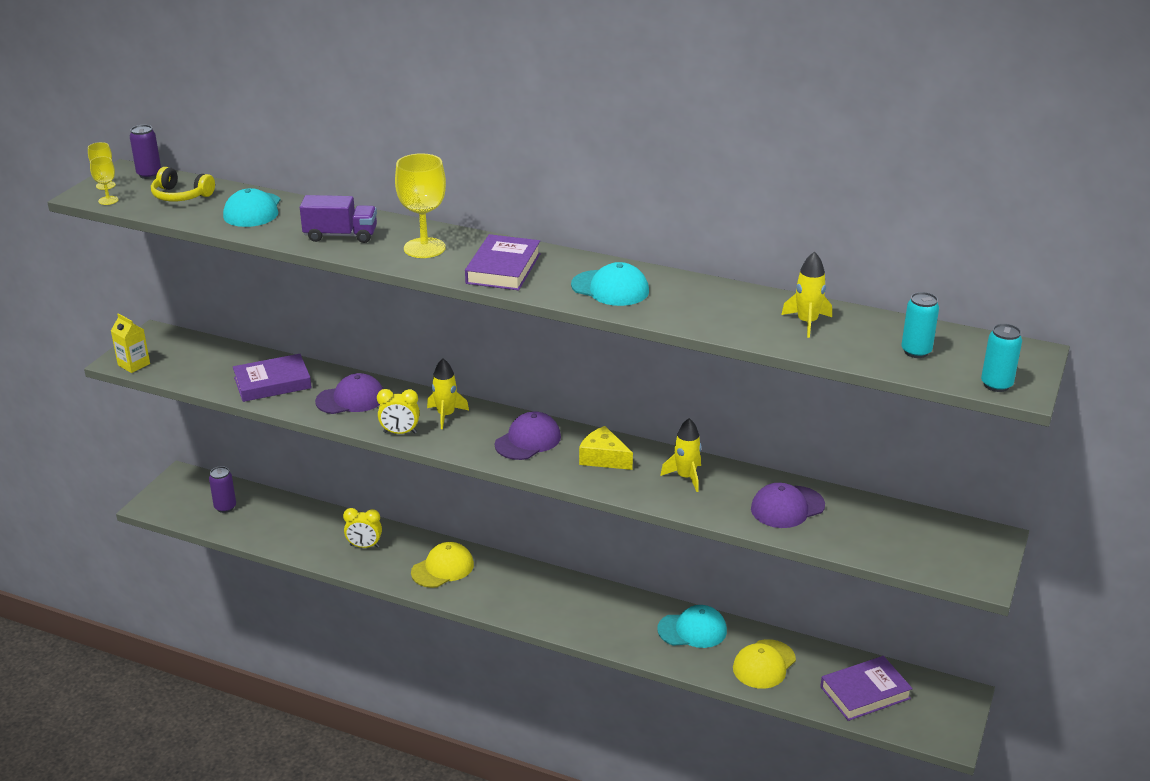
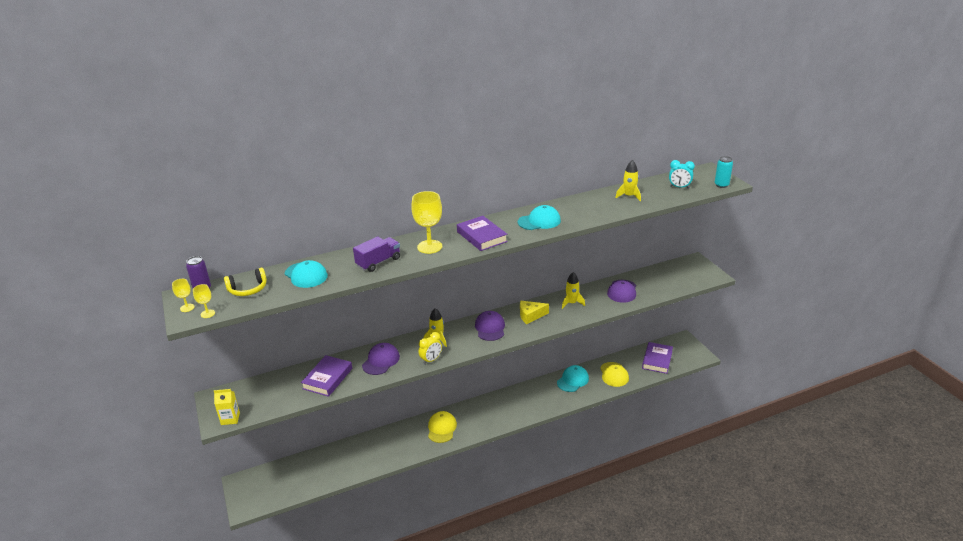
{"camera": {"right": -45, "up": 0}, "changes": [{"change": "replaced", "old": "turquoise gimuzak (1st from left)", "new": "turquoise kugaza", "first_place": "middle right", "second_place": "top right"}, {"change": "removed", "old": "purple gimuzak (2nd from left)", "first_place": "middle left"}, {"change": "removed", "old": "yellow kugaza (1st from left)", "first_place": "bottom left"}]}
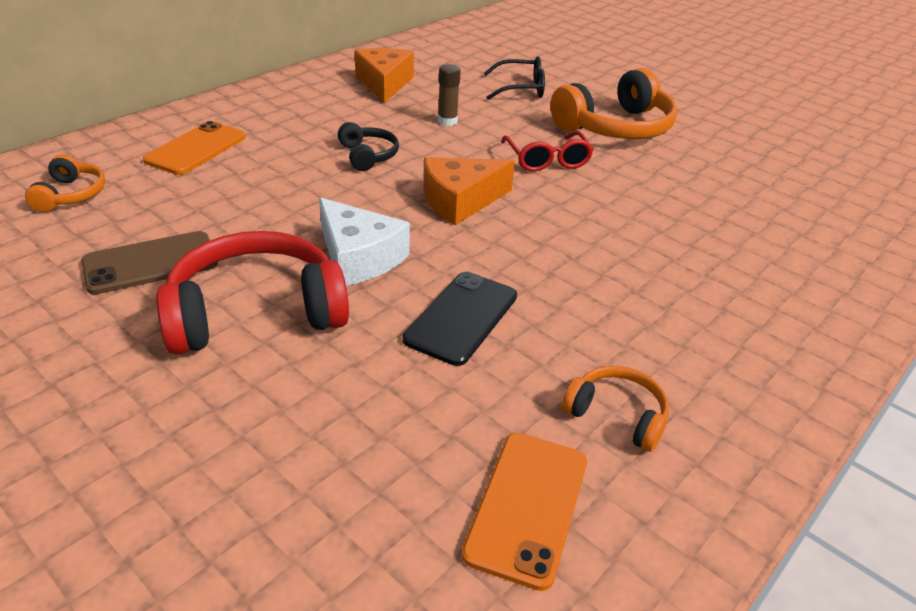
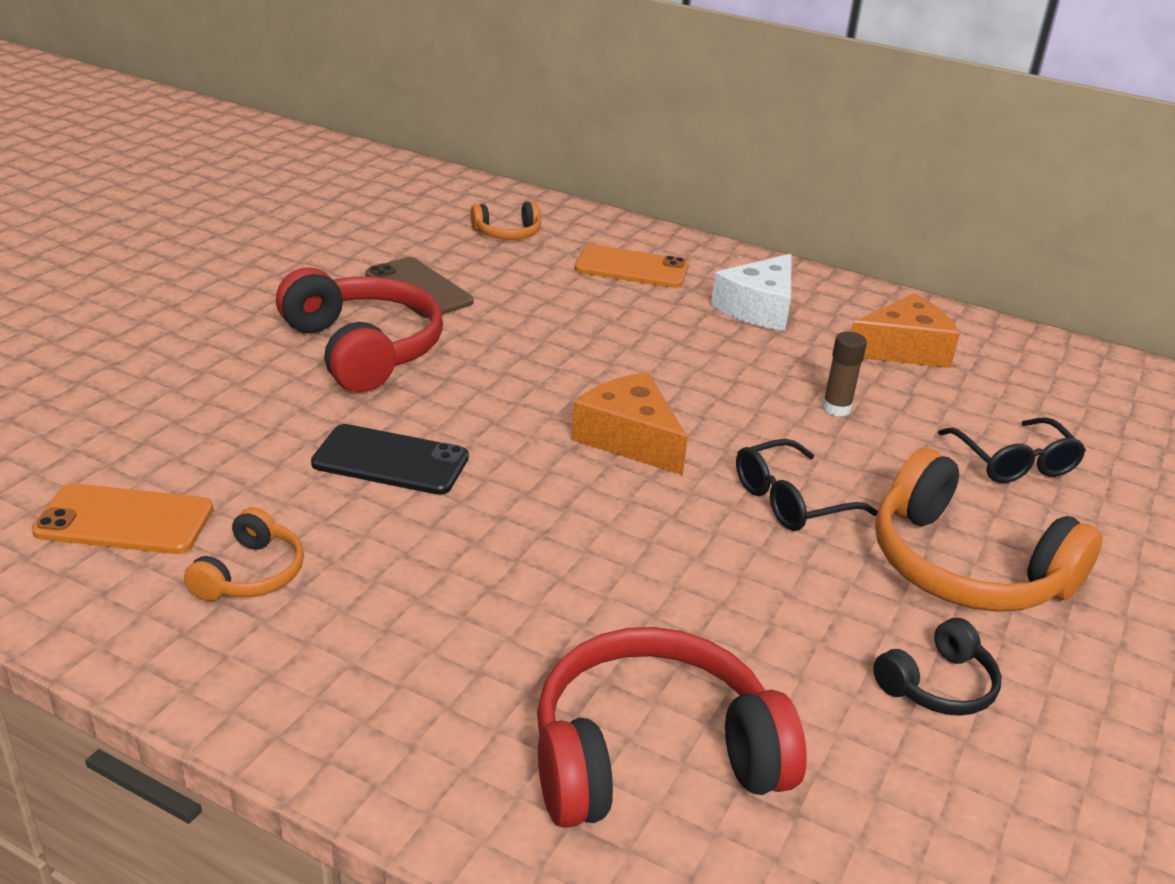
{"camera": {"right": 75, "up": -5}, "changes": [{"change": "moved", "old": "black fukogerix", "first_place": "top centre", "second_place": "bottom right"}, {"change": "recoloured", "old": "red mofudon", "new": "black mofudon (1st from left)", "first_place": "top centre", "second_place": "middle right"}, {"change": "moved", "old": "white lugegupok", "first_place": "centre", "second_place": "top centre"}, {"change": "added", "new": "red fukogerix (2nd from left)", "second_place": "bottom centre"}]}
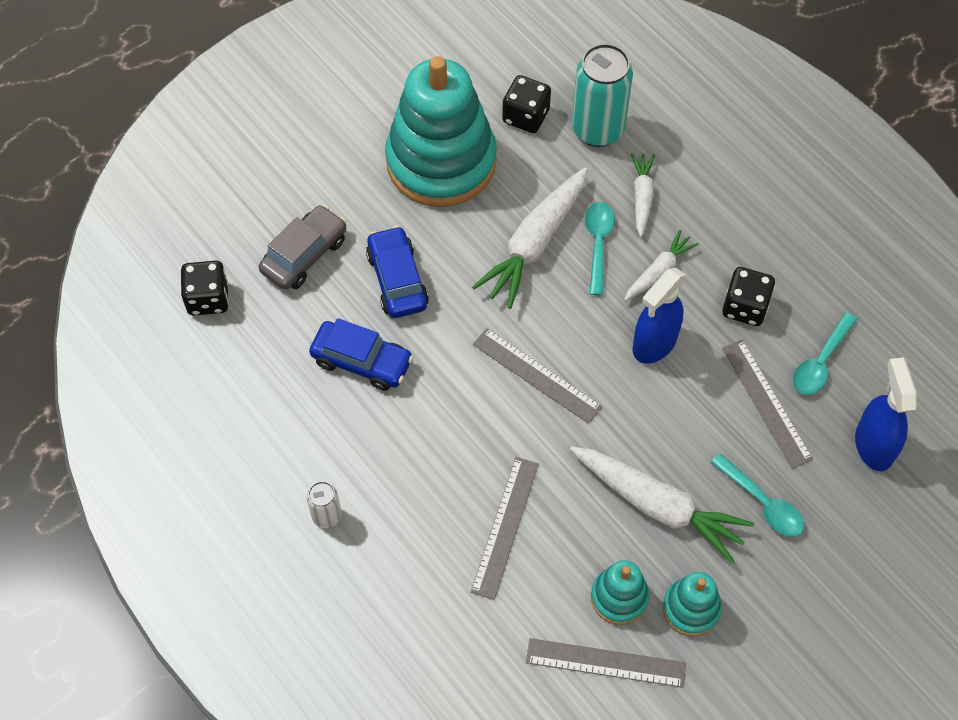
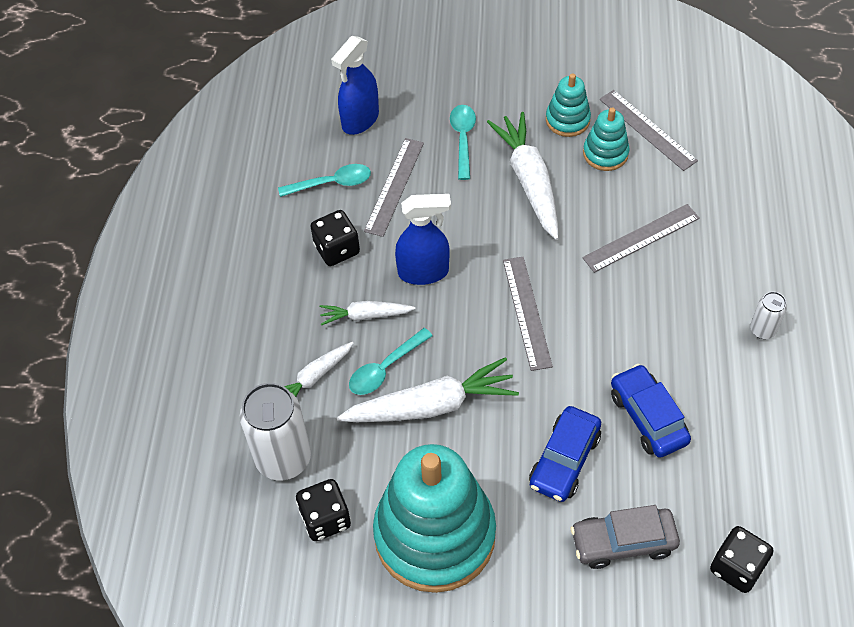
{"camera": {"right": -135, "up": -5}, "changes": [{"change": "recoloured", "old": "turquoise gimuzak", "new": "white gimuzak (1st from left)", "first_place": "top centre", "second_place": "bottom left"}]}
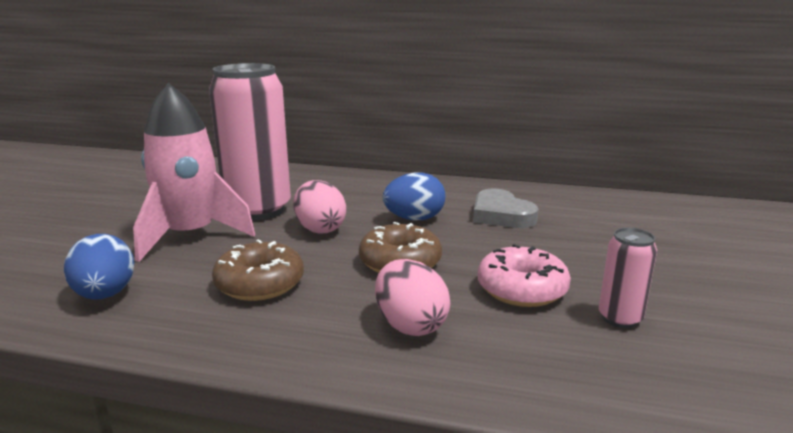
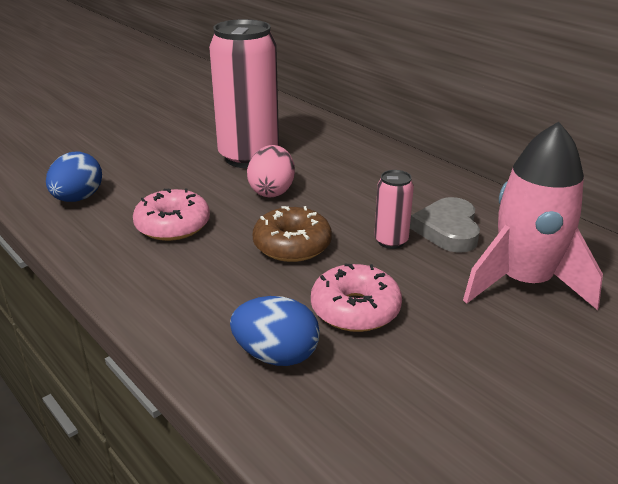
{"camera": {"right": 35, "up": 10}, "changes": [{"change": "moved", "old": "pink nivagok", "first_place": "middle left", "second_place": "middle right"}, {"change": "moved", "old": "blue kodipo (2nd from left)", "first_place": "centre", "second_place": "bottom centre"}, {"change": "moved", "old": "pink gimuzak (2nd from left)", "first_place": "middle right", "second_place": "centre"}, {"change": "recoloured", "old": "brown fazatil (1st from left)", "new": "pink fazatil (1st from left)", "first_place": "middle left", "second_place": "middle left"}, {"change": "removed", "old": "pink kodipo (2nd from left)", "first_place": "bottom centre"}]}
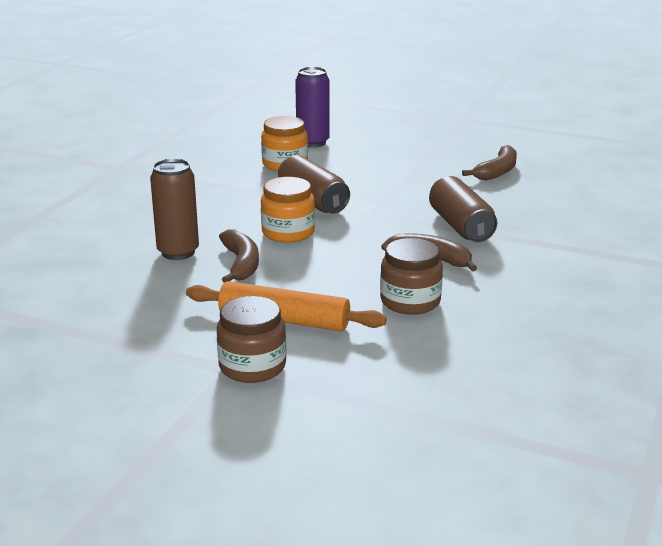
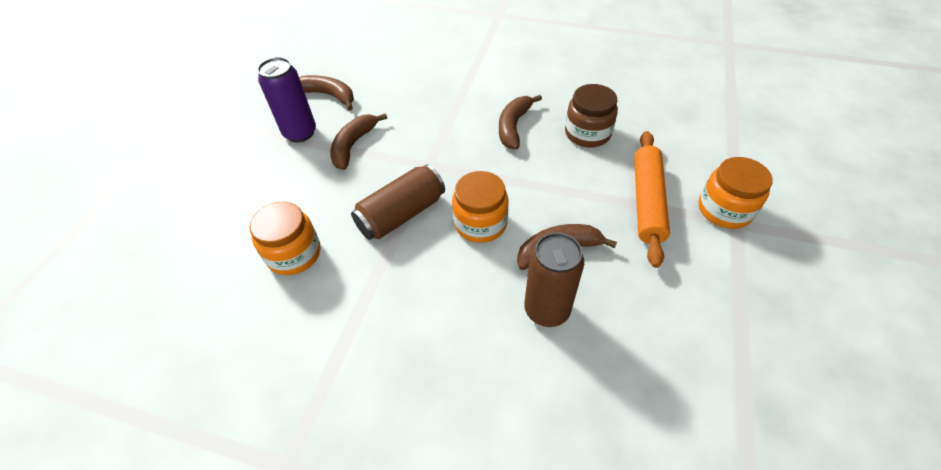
{"camera": {"right": -95, "up": 25}, "changes": [{"change": "moved", "old": "purple gimuzak", "first_place": "top centre", "second_place": "top left"}, {"change": "removed", "old": "brown gimuzak (3rd from left)", "first_place": "middle right"}, {"change": "recoloured", "old": "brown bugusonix (1st from left)", "new": "orange bugusonix (3rd from left)", "first_place": "centre", "second_place": "middle right"}, {"change": "added", "new": "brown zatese (2nd from left)", "second_place": "top centre"}]}
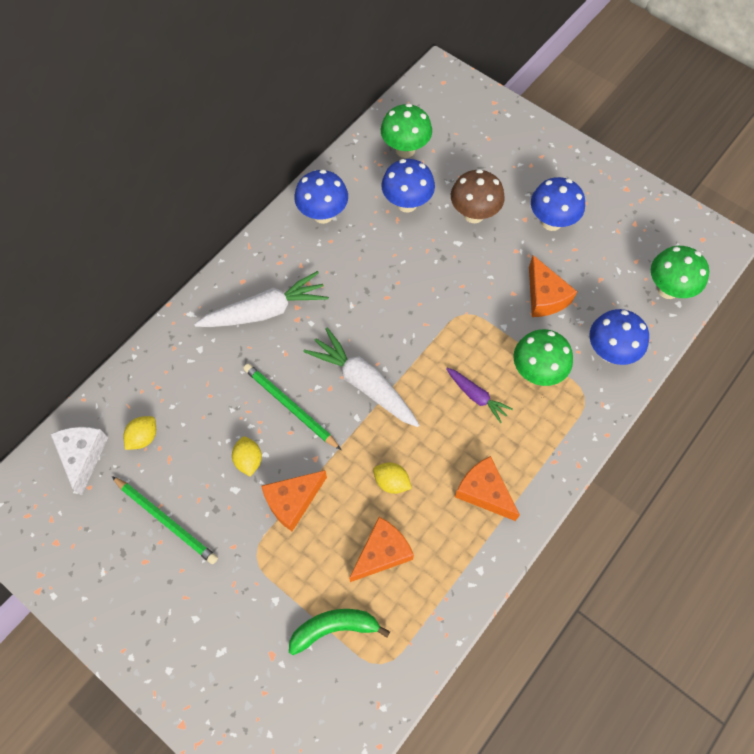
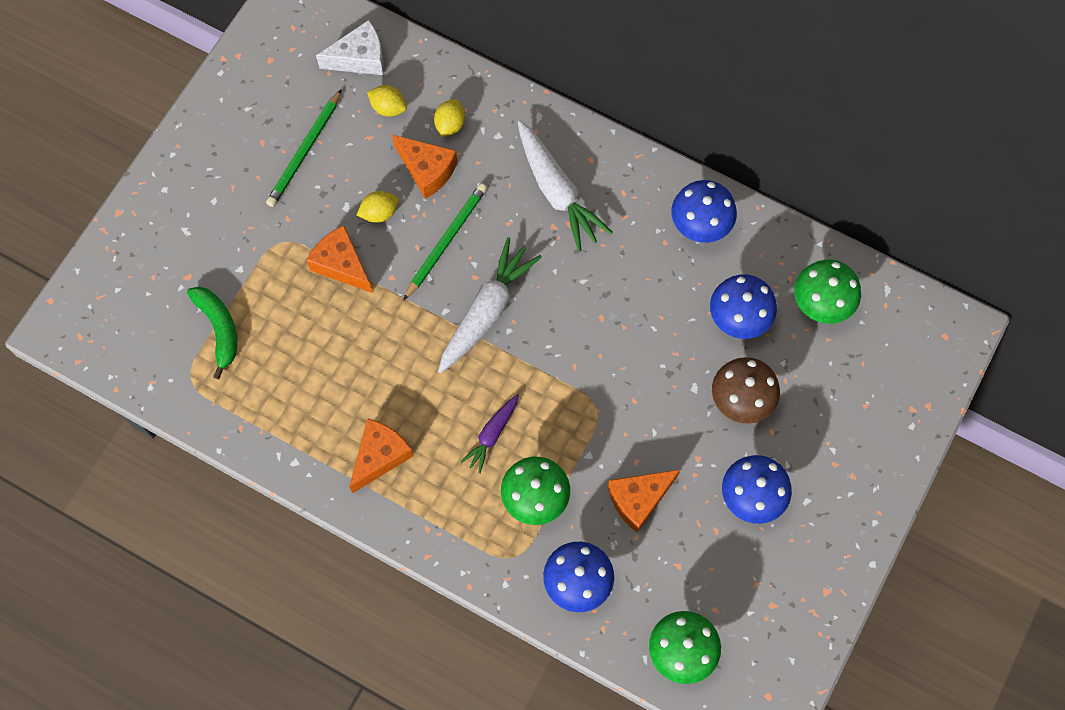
{"camera": {"right": 80, "up": 5}, "changes": [{"change": "moved", "old": "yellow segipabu (3rd from left)", "first_place": "centre", "second_place": "top centre"}, {"change": "moved", "old": "orange lugegupok (2nd from left in the first image)", "new": "orange lugegupok (3rd from left)", "first_place": "bottom centre", "second_place": "top centre"}]}
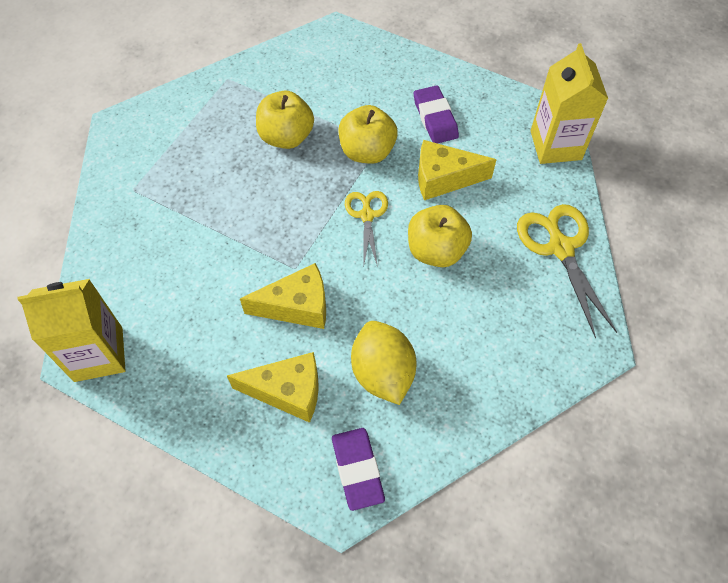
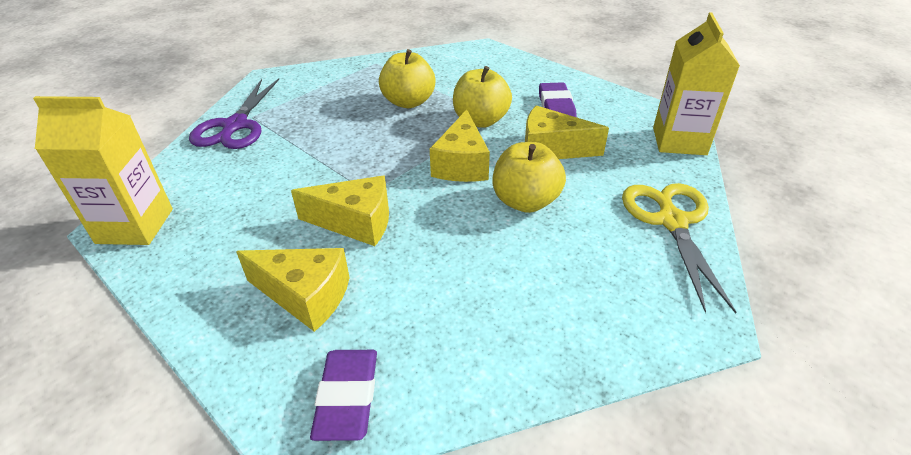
{"camera": {"right": 15, "up": -20}, "changes": [{"change": "replaced", "old": "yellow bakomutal (1st from left)", "new": "yellow lugegupok (3rd from left)", "first_place": "centre", "second_place": "top centre"}, {"change": "removed", "old": "yellow segipabu", "first_place": "centre"}, {"change": "added", "new": "purple bakomutal", "second_place": "top left"}]}
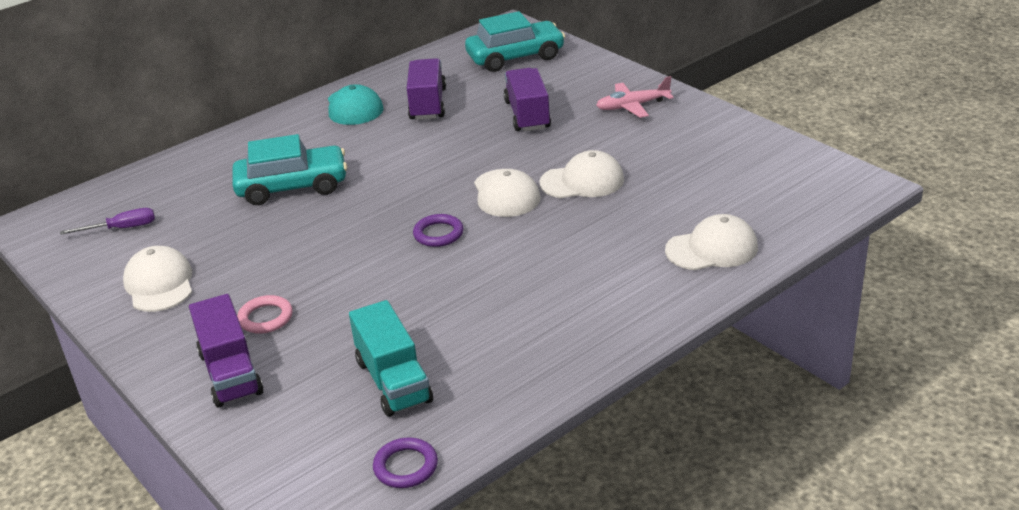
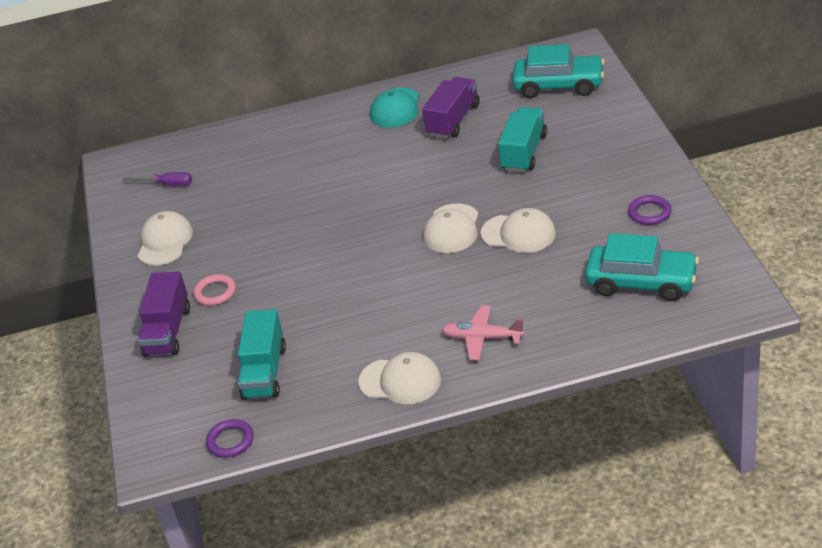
{"camera": {"right": 30, "up": 5}, "changes": [{"change": "recoloured", "old": "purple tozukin (3rd from left)", "new": "turquoise tozukin (2nd from left)", "first_place": "top centre", "second_place": "top centre"}, {"change": "moved", "old": "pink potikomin", "first_place": "top centre", "second_place": "centre"}, {"change": "moved", "old": "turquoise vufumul (1st from left in the first image)", "new": "turquoise vufumul (2nd from left)", "first_place": "top left", "second_place": "middle right"}, {"change": "moved", "old": "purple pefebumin (2nd from left)", "first_place": "centre", "second_place": "middle right"}, {"change": "moved", "old": "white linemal (4th from left in the first image)", "new": "white linemal (2nd from left)", "first_place": "middle right", "second_place": "bottom centre"}]}
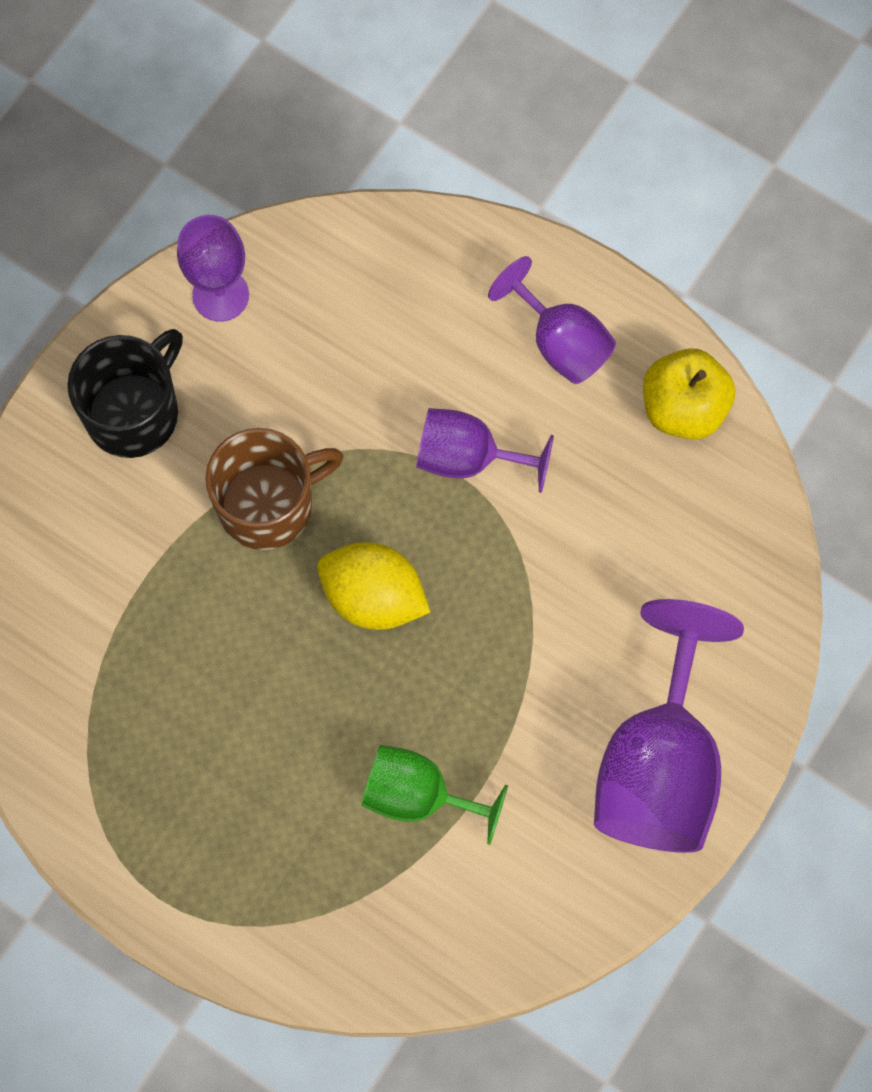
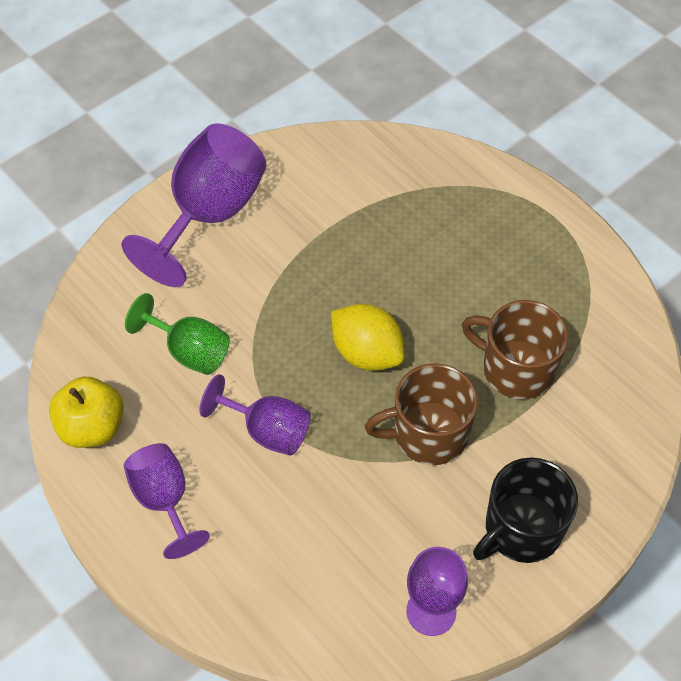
{"camera": {"right": -165, "up": -15}, "changes": [{"change": "moved", "old": "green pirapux", "first_place": "bottom centre", "second_place": "middle left"}, {"change": "added", "new": "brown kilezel (2nd from left)", "second_place": "middle right"}]}
